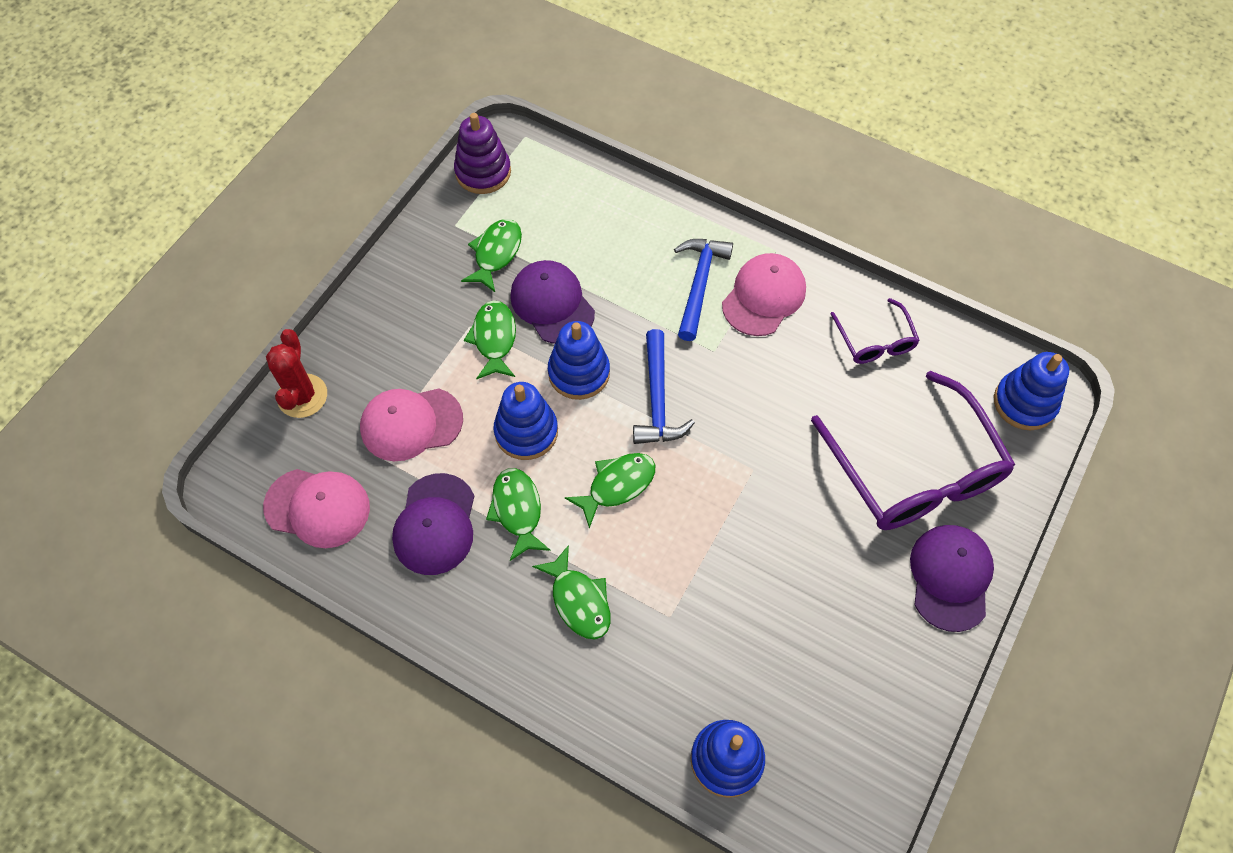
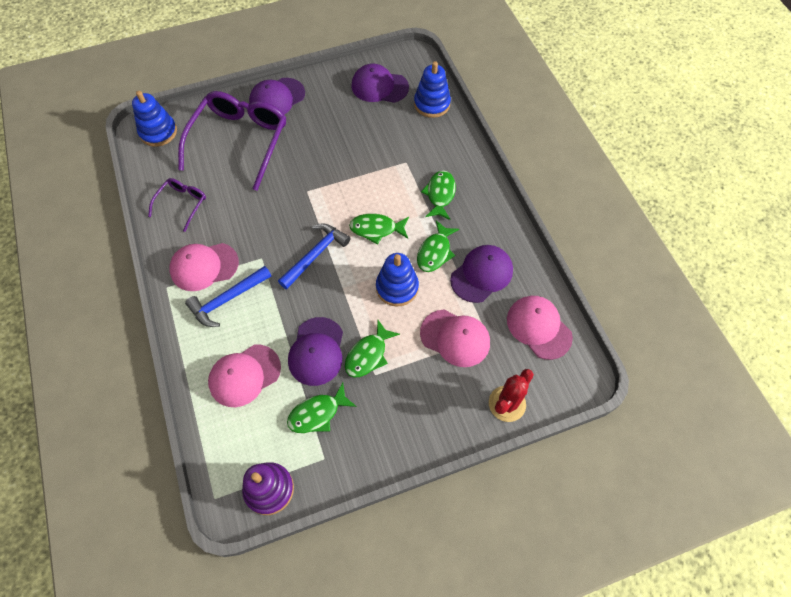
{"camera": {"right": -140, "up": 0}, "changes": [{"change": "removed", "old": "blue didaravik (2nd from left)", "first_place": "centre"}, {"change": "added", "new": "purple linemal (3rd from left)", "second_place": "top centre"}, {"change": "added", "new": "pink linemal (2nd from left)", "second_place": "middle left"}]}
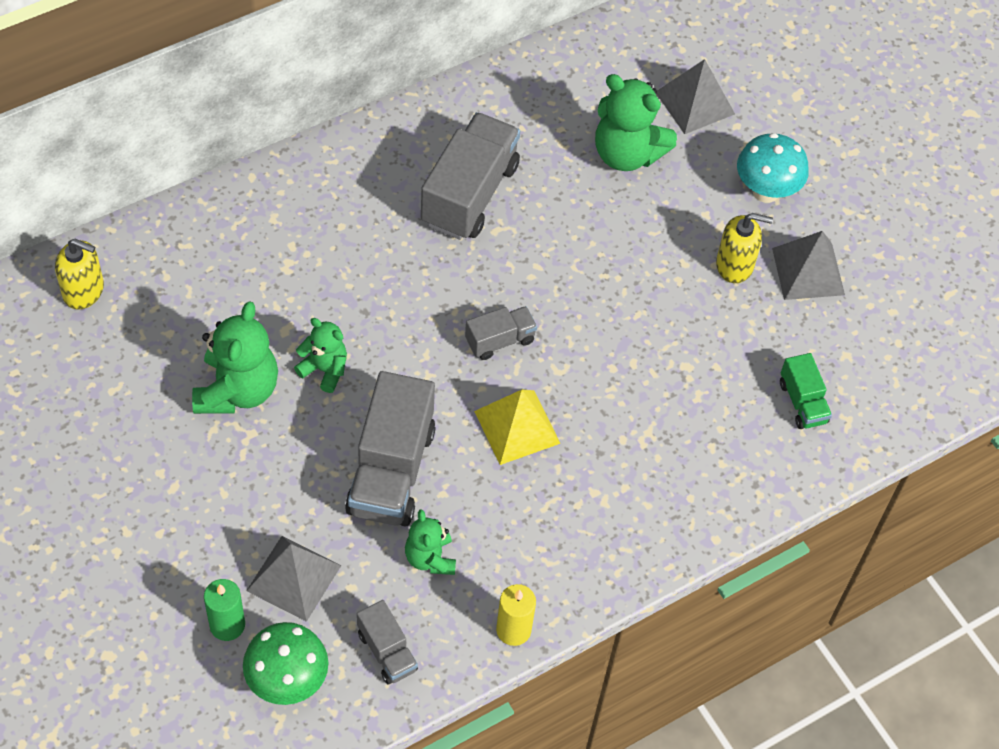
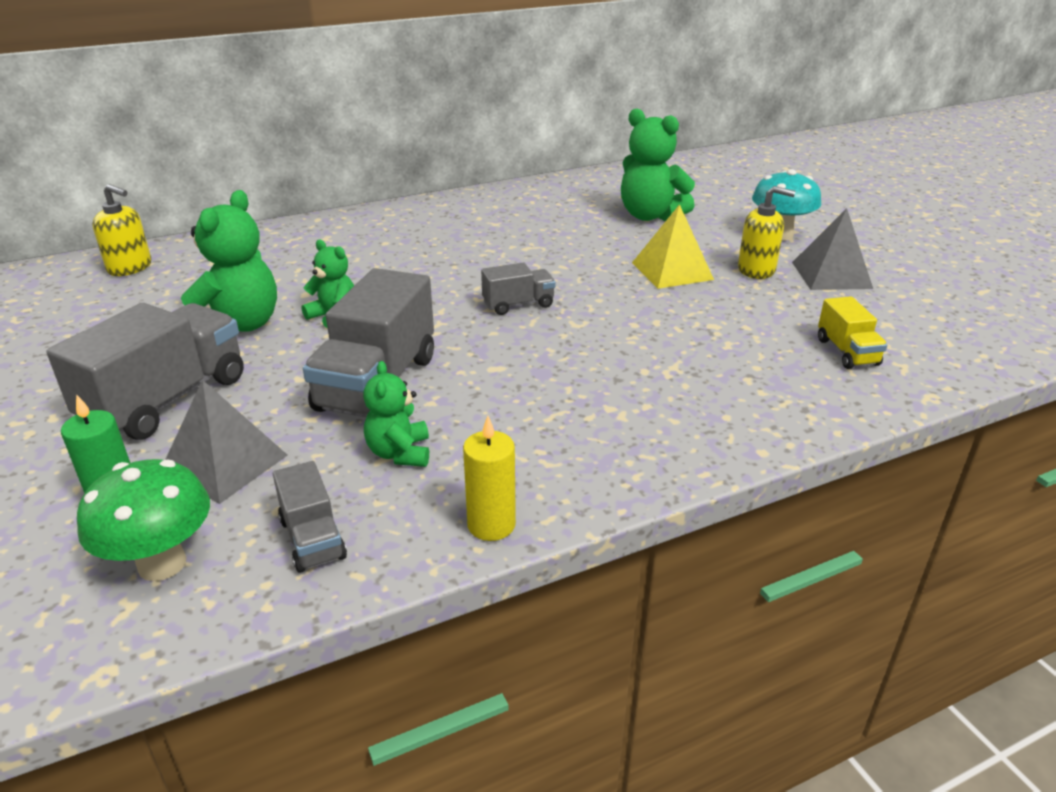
{"camera": {"right": 10, "up": -25}, "changes": [{"change": "removed", "old": "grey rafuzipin (2nd from left)", "first_place": "top right"}, {"change": "moved", "old": "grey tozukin (3rd from left in the first image)", "new": "grey tozukin (1st from left)", "first_place": "top centre", "second_place": "middle left"}, {"change": "recoloured", "old": "green tozukin", "new": "yellow tozukin", "first_place": "middle right", "second_place": "middle right"}, {"change": "moved", "old": "yellow rafuzipin", "first_place": "centre", "second_place": "top centre"}]}
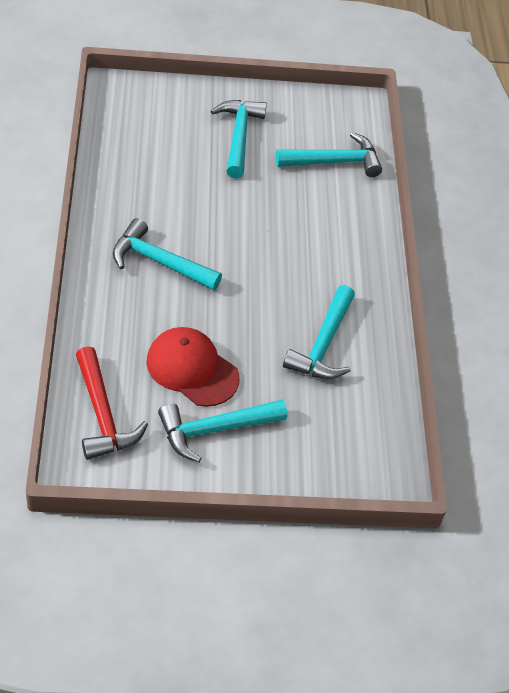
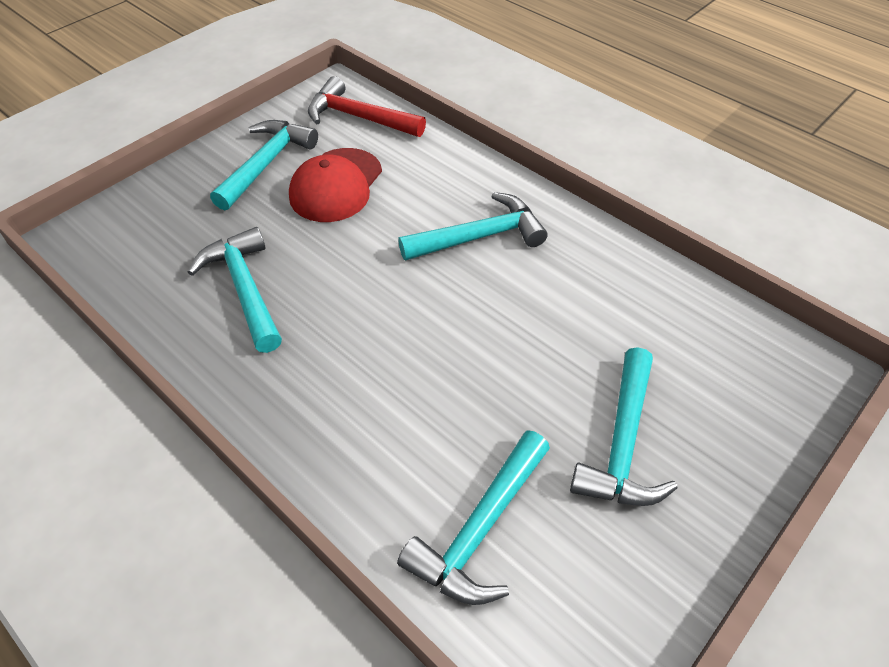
{"camera": {"right": 140, "up": 0}, "changes": [{"change": "turned", "old": "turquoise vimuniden (3rd from left in the first image)", "first_place": "top centre", "second_place": "middle right", "degrees": 60}, {"change": "turned", "old": "red linemal", "first_place": "centre", "second_place": "top centre", "degrees": 120}]}
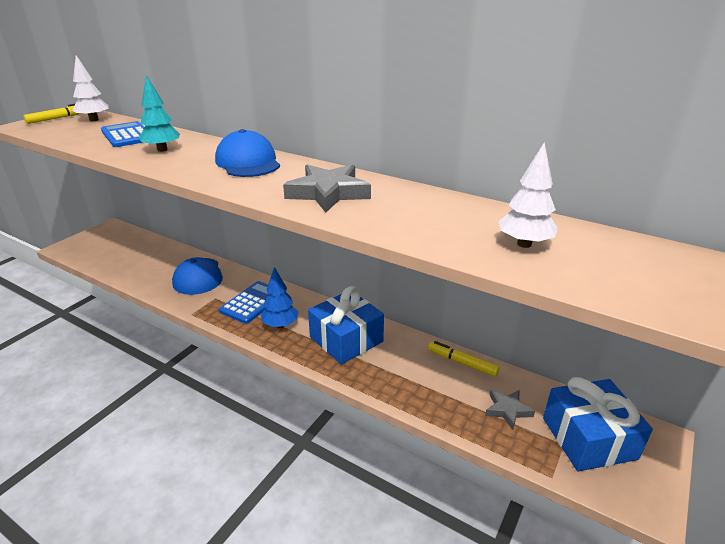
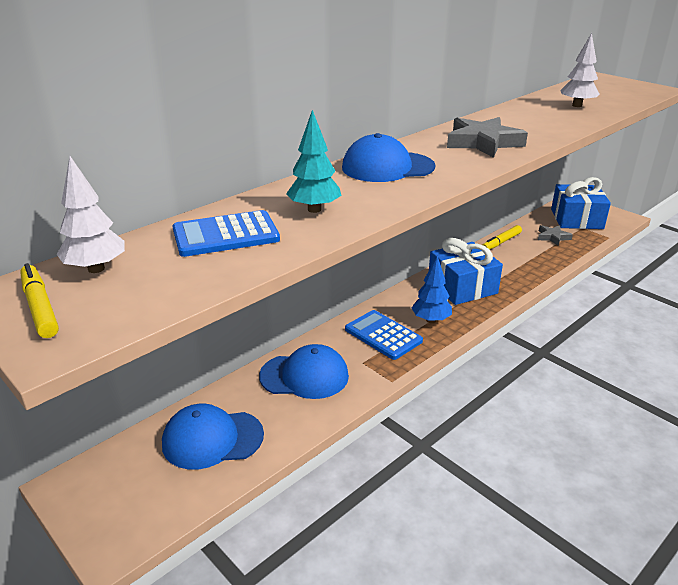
{"camera": {"right": -75, "up": 0}, "changes": [{"change": "added", "new": "blue linemal (1st from left)", "second_place": "bottom left"}]}
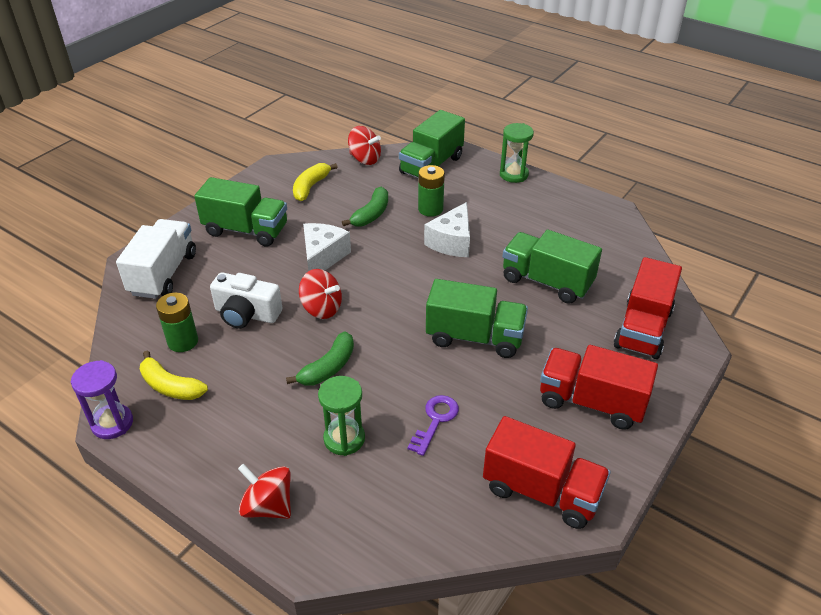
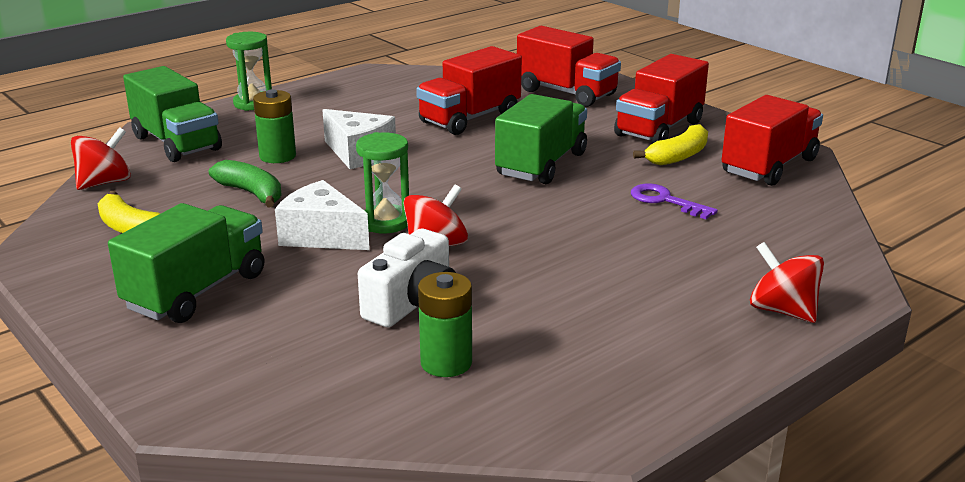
{"camera": {"right": -75, "up": -15}, "changes": [{"change": "removed", "old": "white tozukin", "first_place": "middle left"}, {"change": "recoloured", "old": "green tozukin (4th from left)", "new": "red tozukin (1st from left)", "first_place": "middle right", "second_place": "top centre"}, {"change": "removed", "old": "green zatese (1st from left)", "first_place": "centre"}, {"change": "moved", "old": "yellow zatese (1st from left in the first image)", "new": "yellow zatese (2nd from left)", "first_place": "middle left", "second_place": "top right"}, {"change": "removed", "old": "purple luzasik", "first_place": "middle left"}, {"change": "moved", "old": "green luzasik (1st from left in the first image)", "new": "green luzasik (2nd from left)", "first_place": "bottom centre", "second_place": "centre"}, {"change": "turned", "old": "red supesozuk (1st from left in the first image)", "first_place": "bottom left", "second_place": "middle right", "degrees": 90}]}
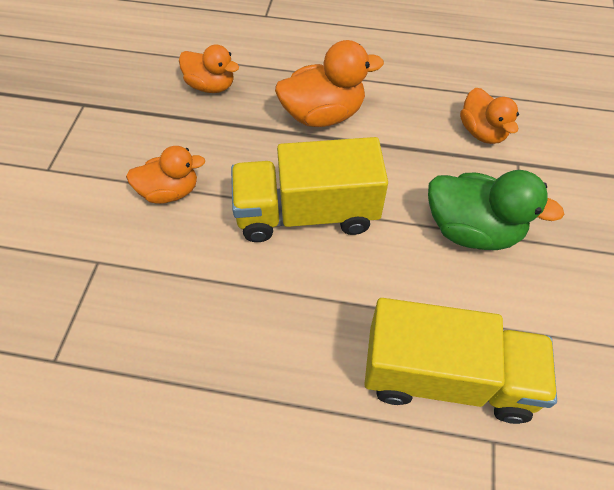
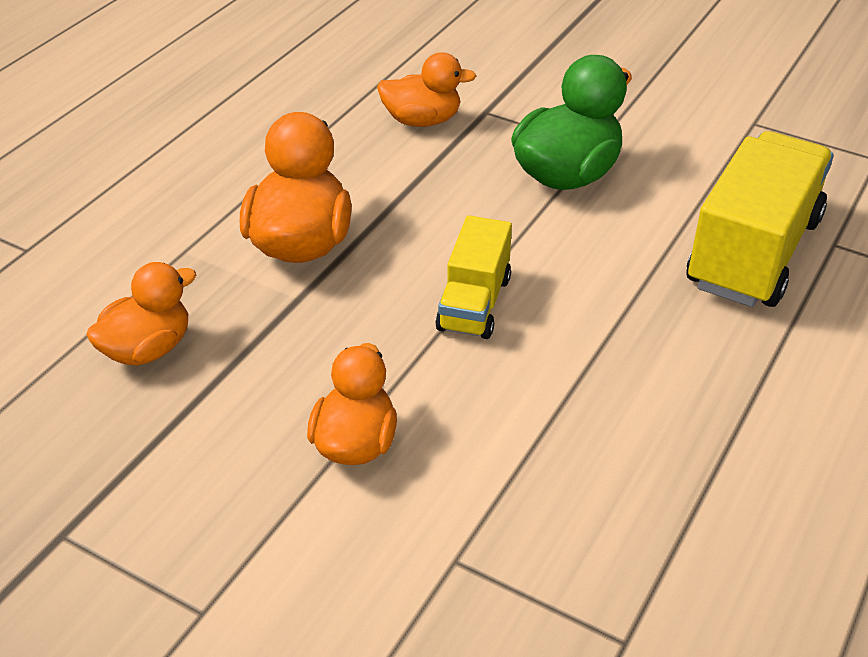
{"camera": {"right": -70, "up": -15}, "changes": [{"change": "resized", "old": "yellow tozukin (1st from left)", "first_place": "centre", "second_place": "centre", "factor": 0.57}]}
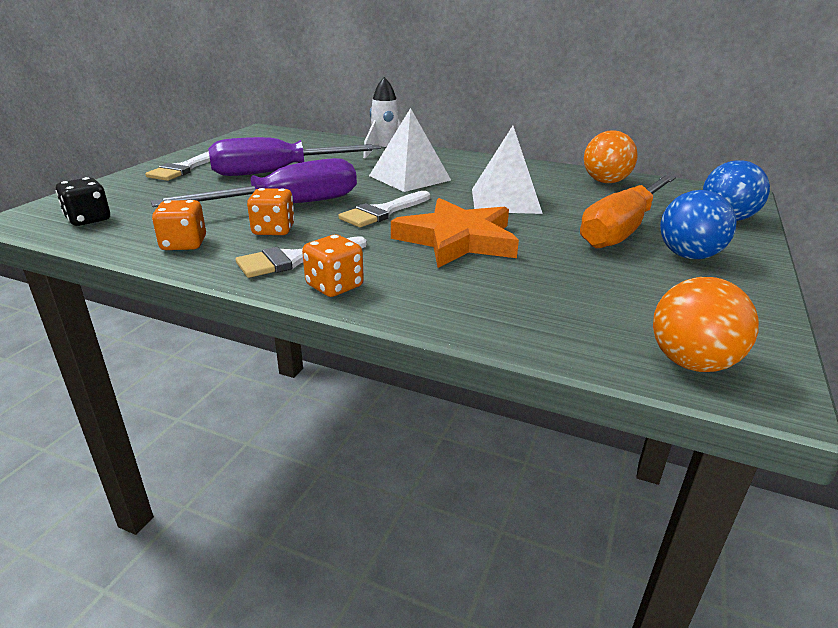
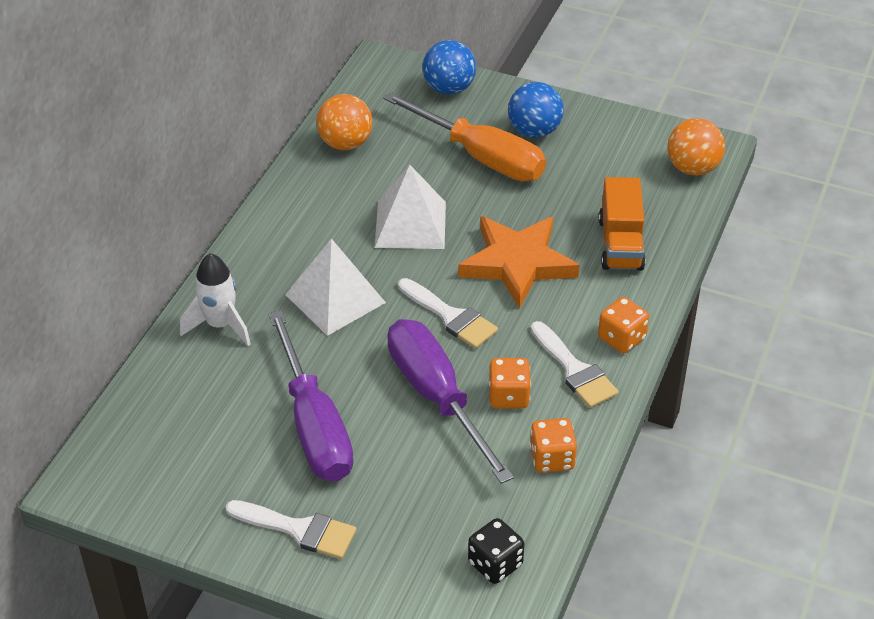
{"camera": {"right": -90, "up": 15}, "changes": [{"change": "added", "new": "orange tozukin", "second_place": "middle right"}]}
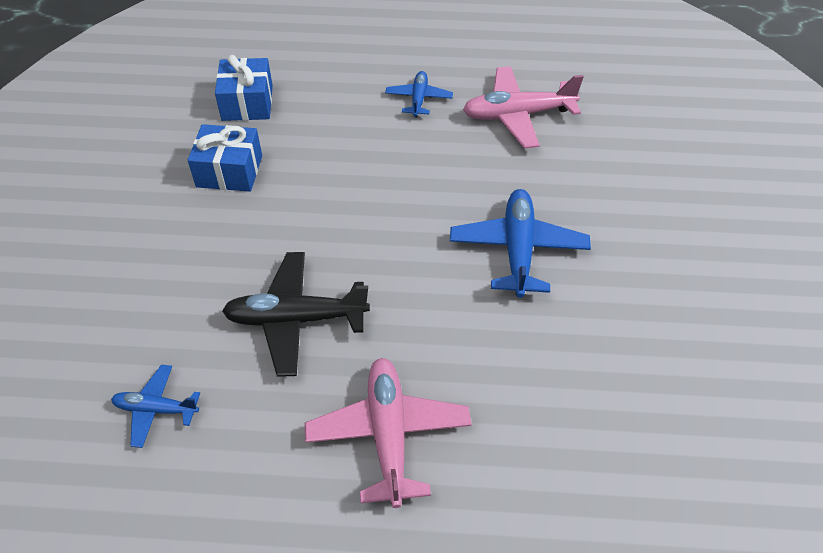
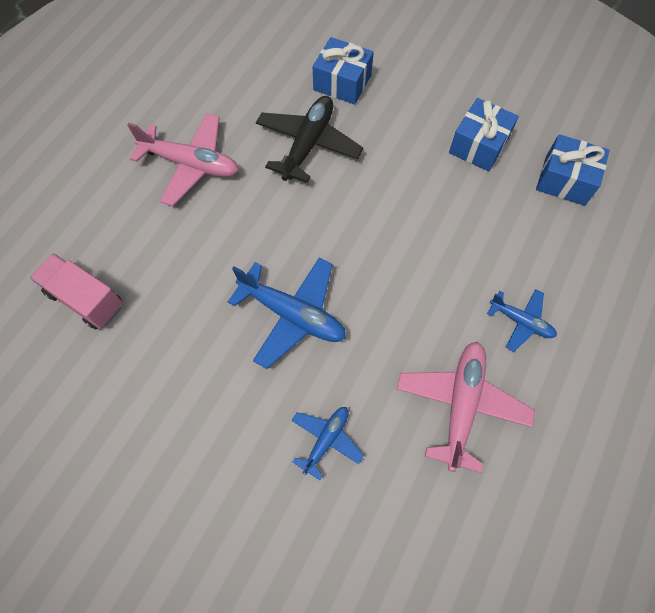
{"camera": {"right": 115, "up": 15}, "changes": [{"change": "moved", "old": "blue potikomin (1st from left in the first image)", "new": "blue potikomin (2nd from left)", "first_place": "bottom left", "second_place": "bottom centre"}, {"change": "added", "new": "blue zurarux (1st from left)", "second_place": "top centre"}, {"change": "added", "new": "pink tozukin", "second_place": "middle left"}]}
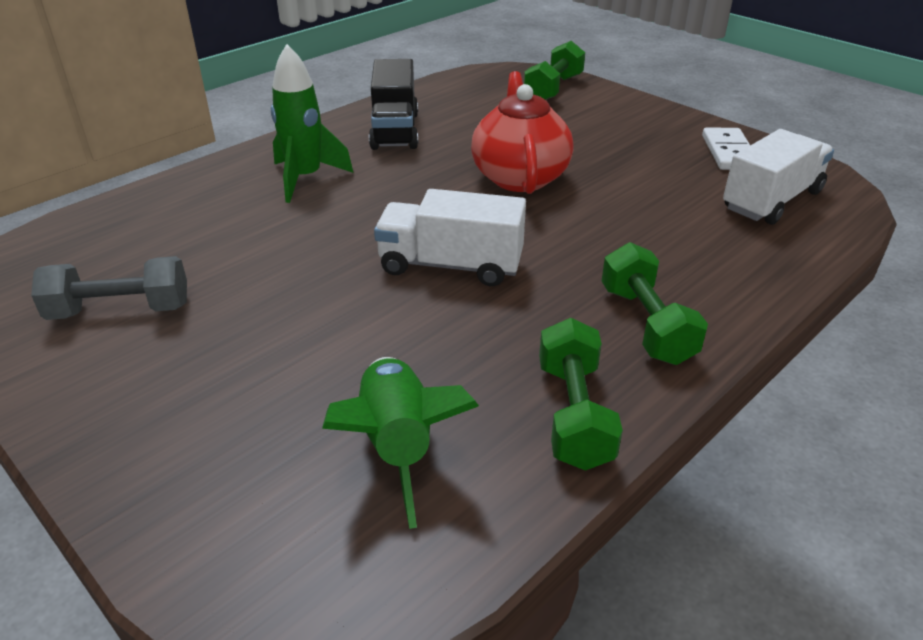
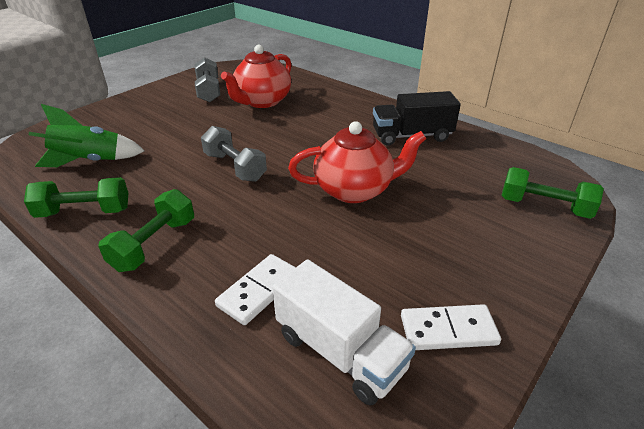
{"camera": {"right": 85, "up": 0}, "changes": [{"change": "removed", "old": "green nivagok (1st from left)", "first_place": "top centre"}, {"change": "replaced", "old": "white tozukin (1st from left)", "new": "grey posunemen (2nd from left)", "first_place": "centre", "second_place": "centre"}, {"change": "turned", "old": "green posunemen (3rd from left in the first image)", "first_place": "middle right", "second_place": "middle left", "degrees": -45}, {"change": "added", "new": "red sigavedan (1st from left)", "second_place": "top centre"}, {"change": "added", "new": "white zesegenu (1st from left)", "second_place": "bottom centre"}]}
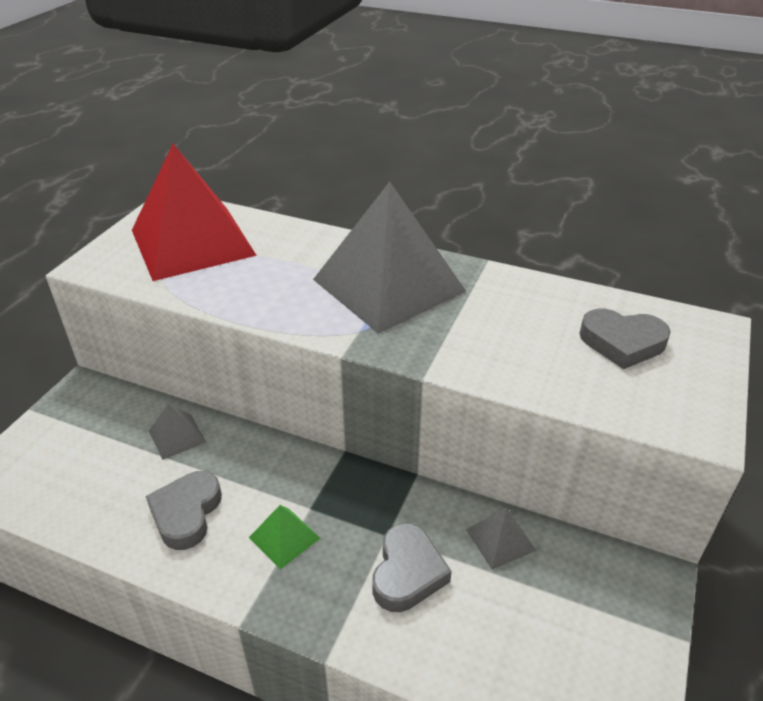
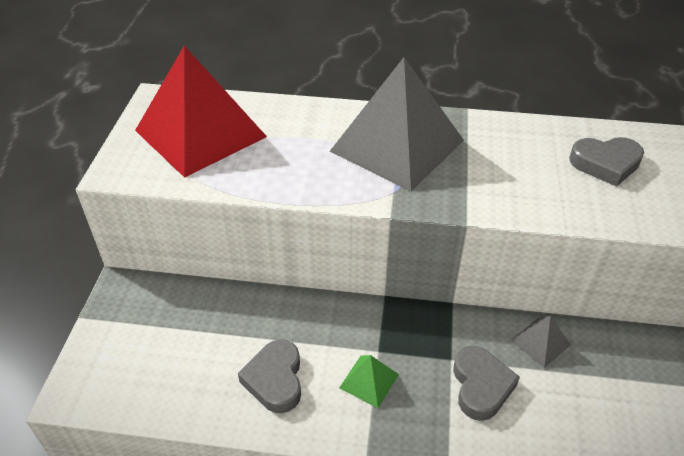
{"camera": {"right": -15, "up": 5}, "changes": [{"change": "removed", "old": "grey rafuzipin (1st from left)", "first_place": "middle left"}]}
